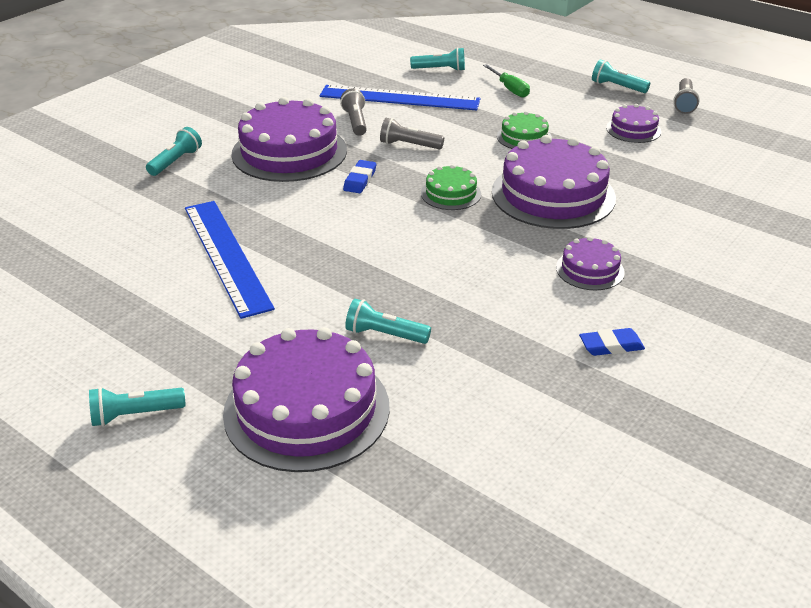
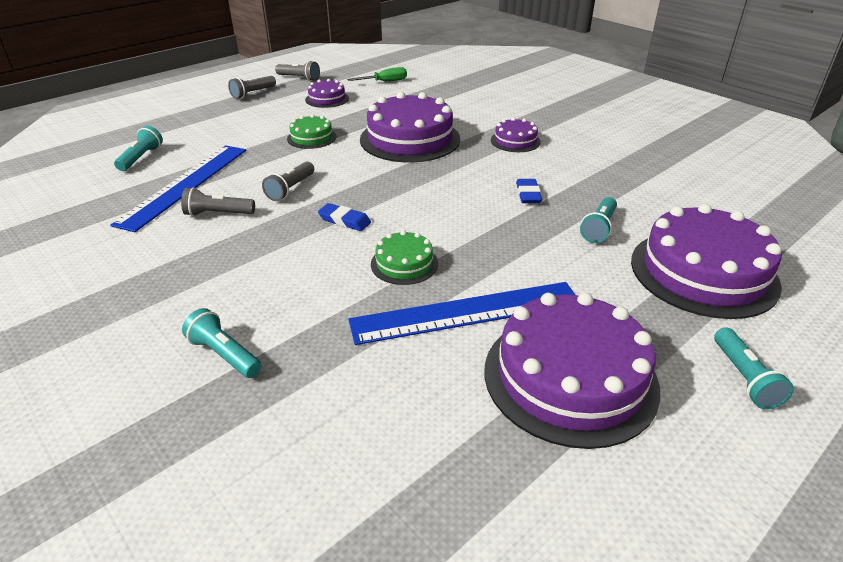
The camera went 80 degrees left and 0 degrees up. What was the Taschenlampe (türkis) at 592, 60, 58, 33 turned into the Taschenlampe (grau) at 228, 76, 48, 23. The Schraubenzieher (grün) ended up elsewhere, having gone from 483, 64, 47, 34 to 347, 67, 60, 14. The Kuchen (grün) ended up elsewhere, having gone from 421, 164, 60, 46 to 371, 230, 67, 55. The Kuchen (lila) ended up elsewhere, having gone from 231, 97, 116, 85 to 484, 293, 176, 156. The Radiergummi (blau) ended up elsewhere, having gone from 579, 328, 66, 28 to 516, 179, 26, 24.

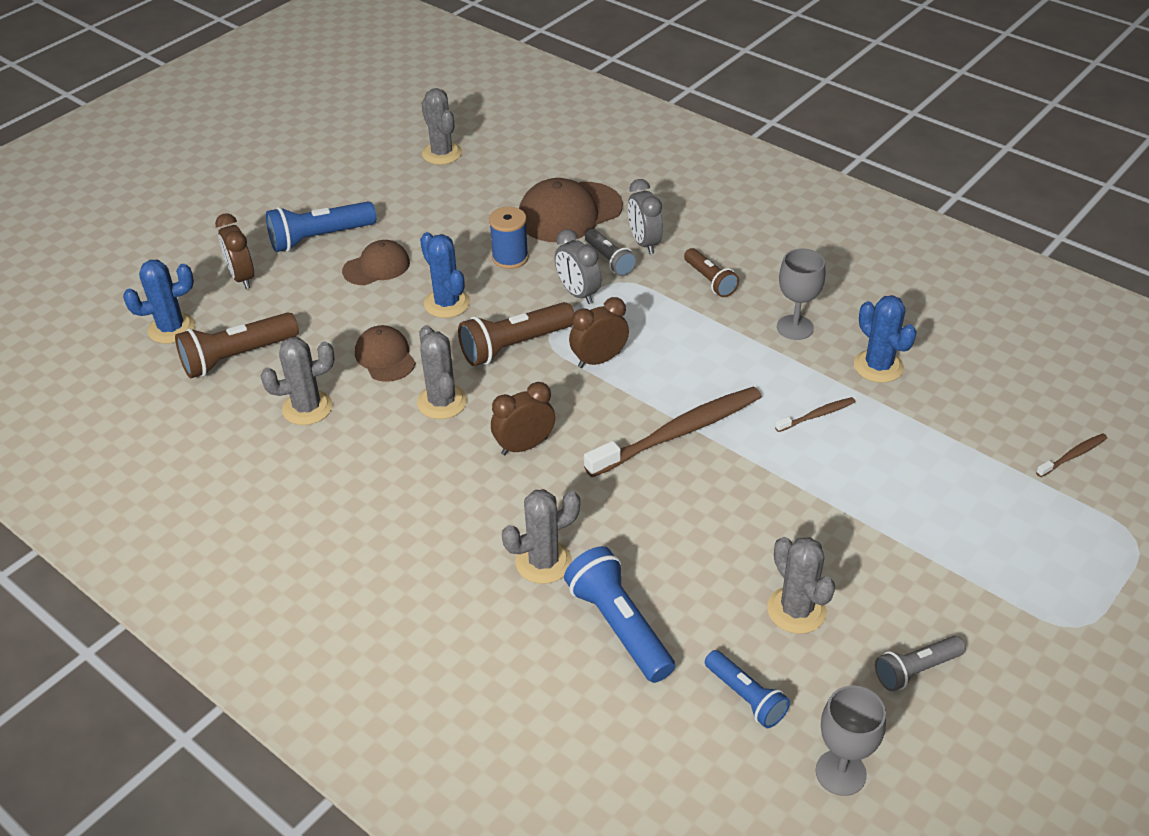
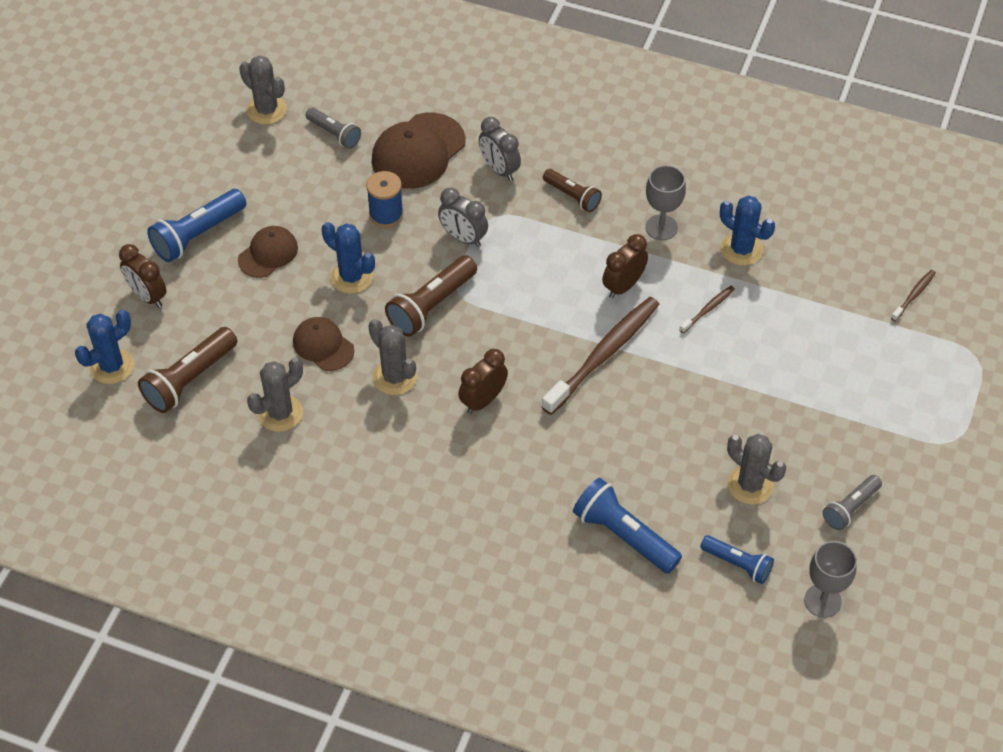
The camera went 20 degrees left and 10 degrees up. The Taschenlampe (grau) ended up elsewhere, having gone from 585, 229, 52, 47 to 305, 108, 56, 41. The Wecker (braun) ended up elsewhere, having gone from 569, 297, 60, 71 to 602, 234, 46, 64. The second view lost the Kaktus (grau) at 502, 489, 78, 95.

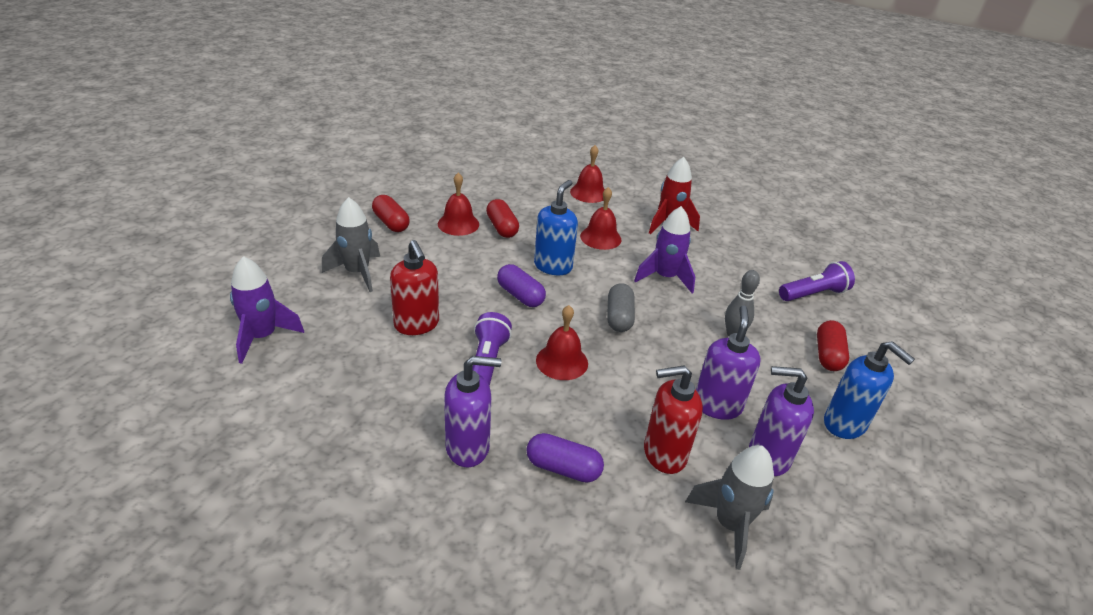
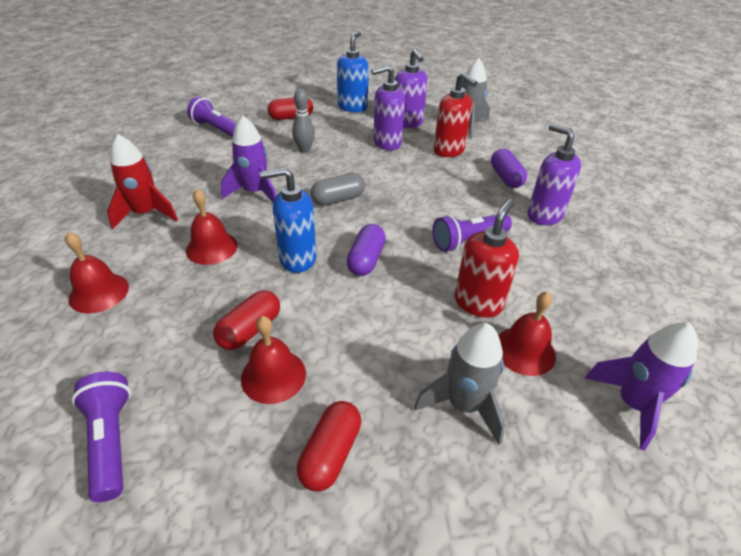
The camera went 120 degrees left and 5 degrees up. The second view gained the Taschenlampe (lila) at 72, 372, 59, 130. The Glocke (rot) ended up elsewhere, having gone from 536, 305, 52, 75 to 498, 291, 58, 85.

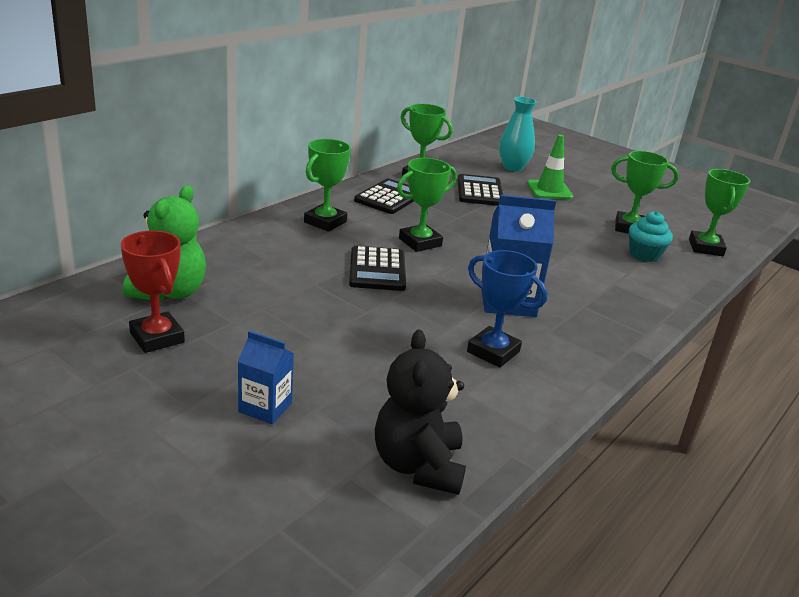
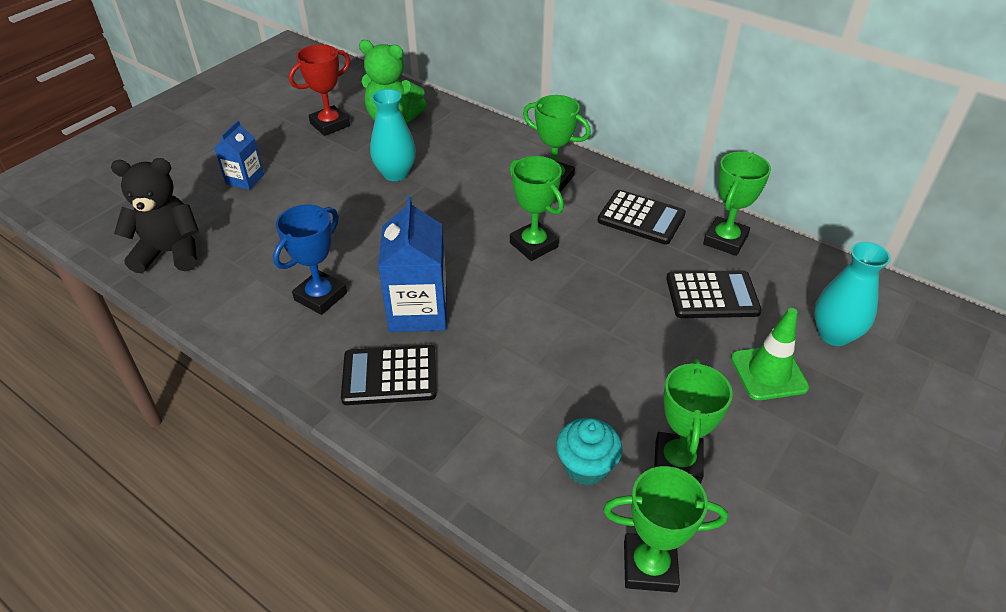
The camera went 90 degrees right and 15 degrees up. The Taschenrechner (schwarz) ended up elsewhere, having gone from 349, 246, 57, 45 to 341, 345, 95, 60. The second view gained the Vase (türkis) at 370, 89, 46, 92.

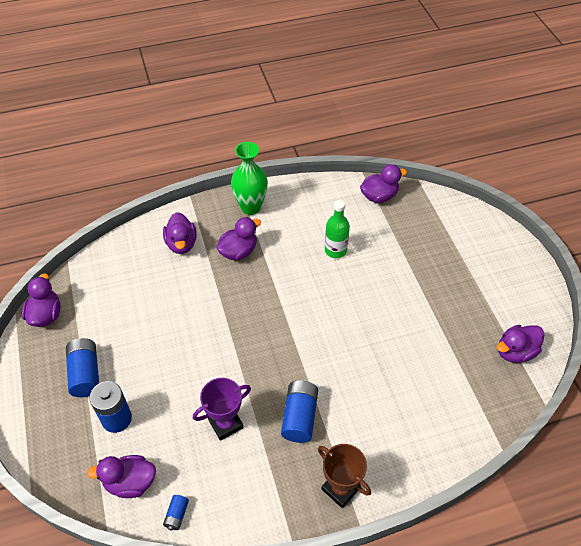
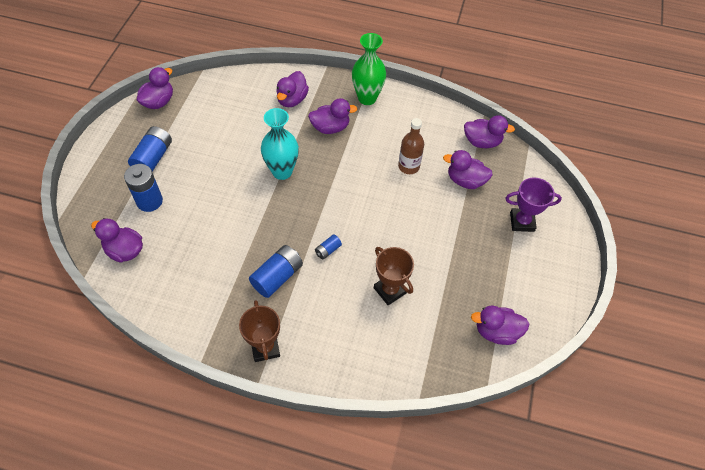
The camera went 30 degrees right and 5 degrees up. The second view gained the Vase (türkis) at 261, 108, 38, 72. The Batterie (blau) ended up elsewhere, having gone from 163, 495, 26, 36 to 315, 234, 27, 25. The second view gained the Pokal (braun) at 374, 247, 40, 58. What was the Flasche (grün) at 325, 200, 25, 58 turned into the Flasche (braun) at 398, 118, 26, 56. The second view gained the Ente (lila) at 443, 150, 50, 39. The Pokal (lila) ended up elsewhere, having gone from 193, 378, 58, 63 to 505, 177, 57, 55.

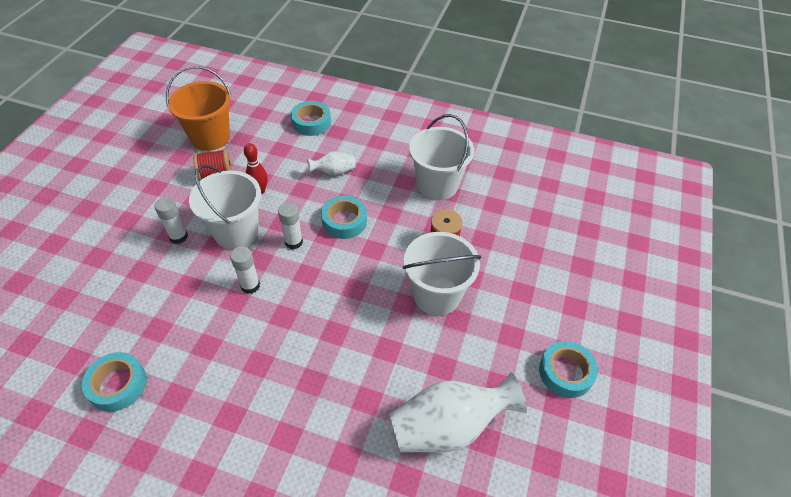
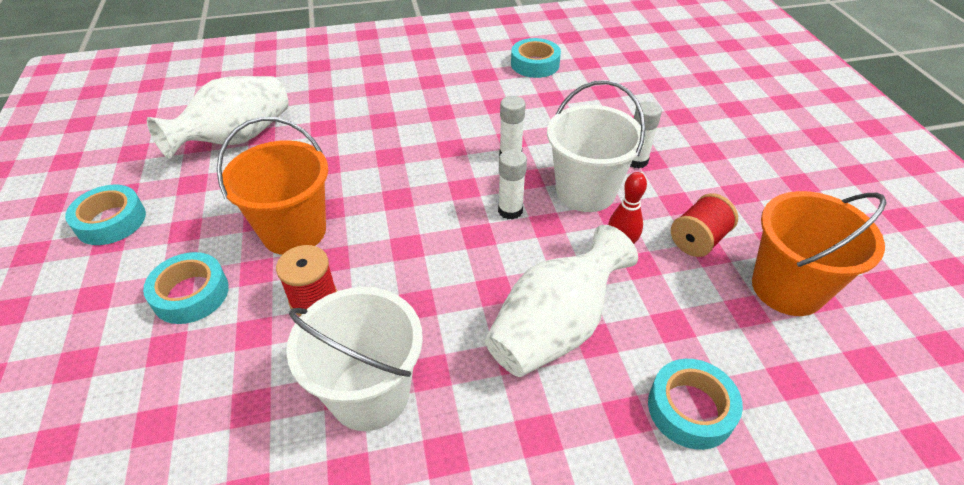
The camera went 150 degrees right and 5 degrees down. The Klebeband (türkis) ended up elsewhere, having gone from 321, 196, 46, 43 to 143, 252, 86, 72. What was the Eimer (weiß) at 403, 232, 78, 84 turned into the Eimer (orange) at 217, 117, 111, 138. The size of the Vase (weiß) at 307, 151, 49, 25 changed by a factor of 2.00.

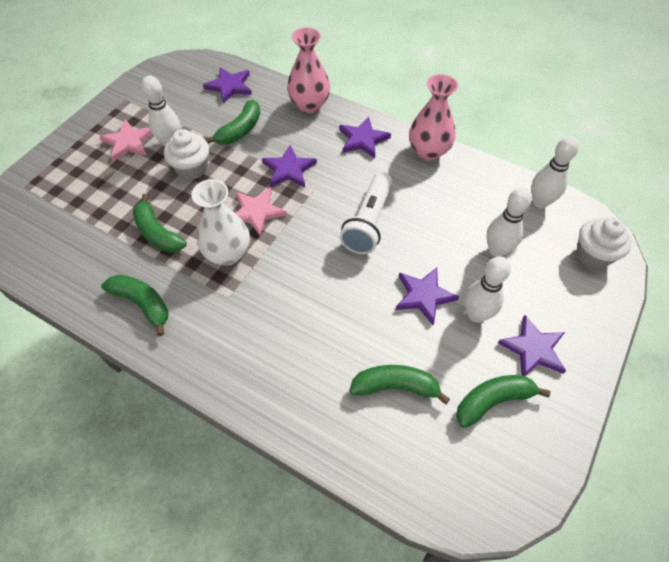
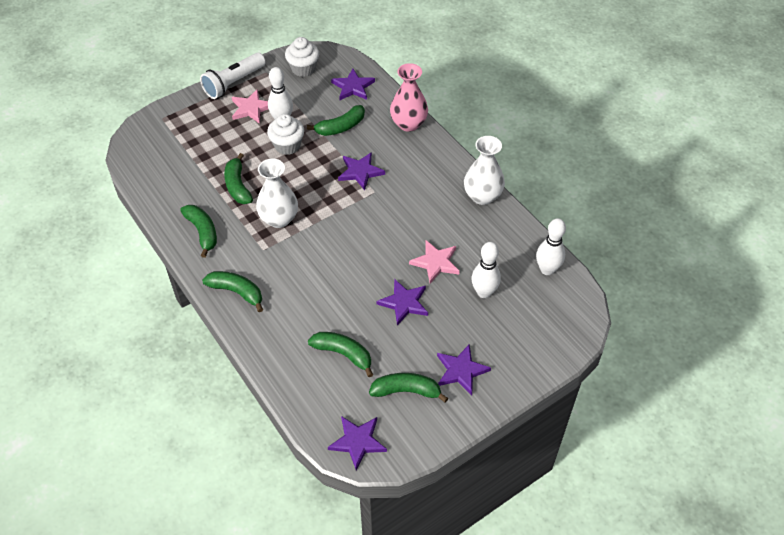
The camera went 25 degrees right and 5 degrees down. The Taschenlampe (weiß) ended up elsewhere, having gone from 340, 172, 52, 82 to 200, 53, 66, 46. The second view gained the Banane (grün) at 202, 271, 61, 41. The Muffin (weiß) ended up elsewhere, having gone from 577, 217, 55, 52 to 285, 37, 34, 40. The Stern (lila) ended up elsewhere, having gone from 339, 117, 52, 41 to 328, 416, 59, 55. The Stern (rosa) ended up elsewhere, having gone from 235, 187, 52, 49 to 409, 240, 51, 43. What was the Vase (rosa) at 409, 74, 49, 87 turned into the Vase (weiß) at 464, 136, 41, 69. The second view lost the Bowlingkegel (weiß) at 464, 257, 47, 66.

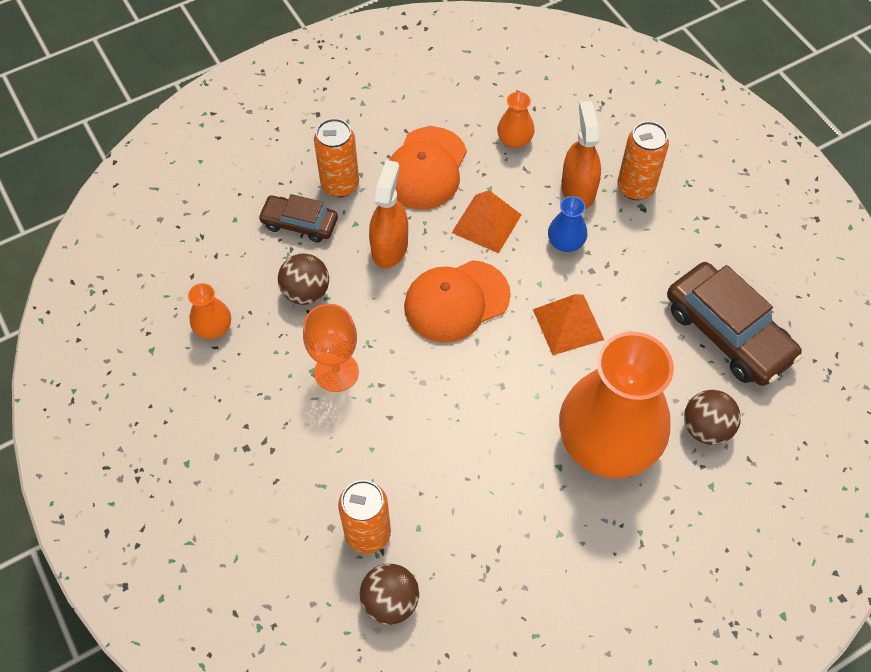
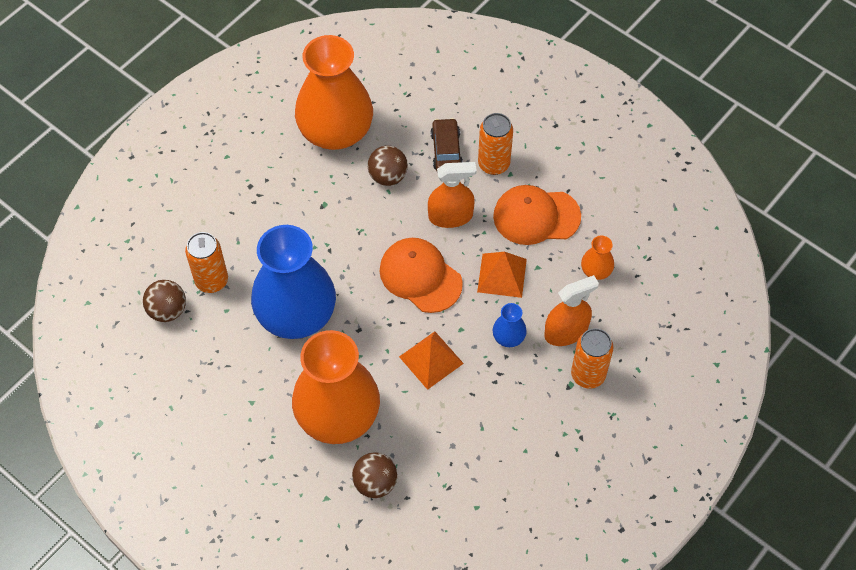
The camera went 70 degrees right and 0 degrees up. The second view gained the Vase (blau) at 251, 225, 85, 114. The size of the Vase (orange) at 188, 283, 43, 56 changed by a factor of 2.48. The second view lost the Kelch (orange) at 303, 304, 56, 88. The second view lost the Auto (braun) at 667, 262, 135, 124.

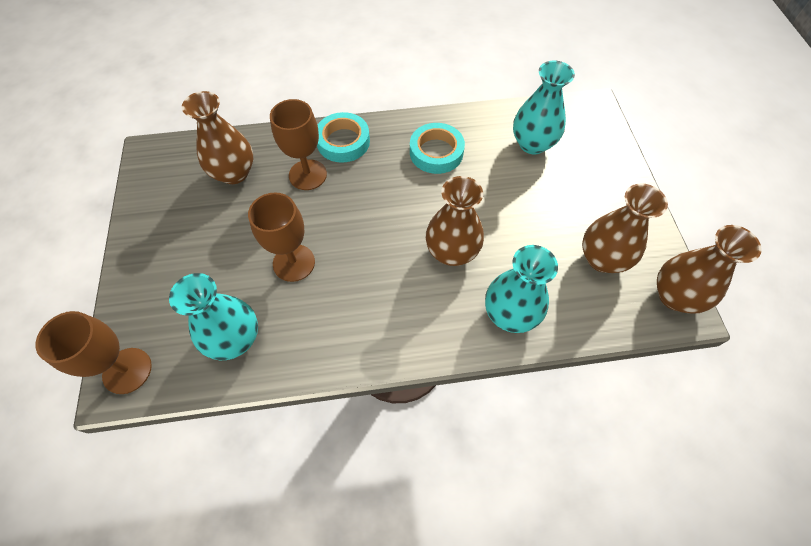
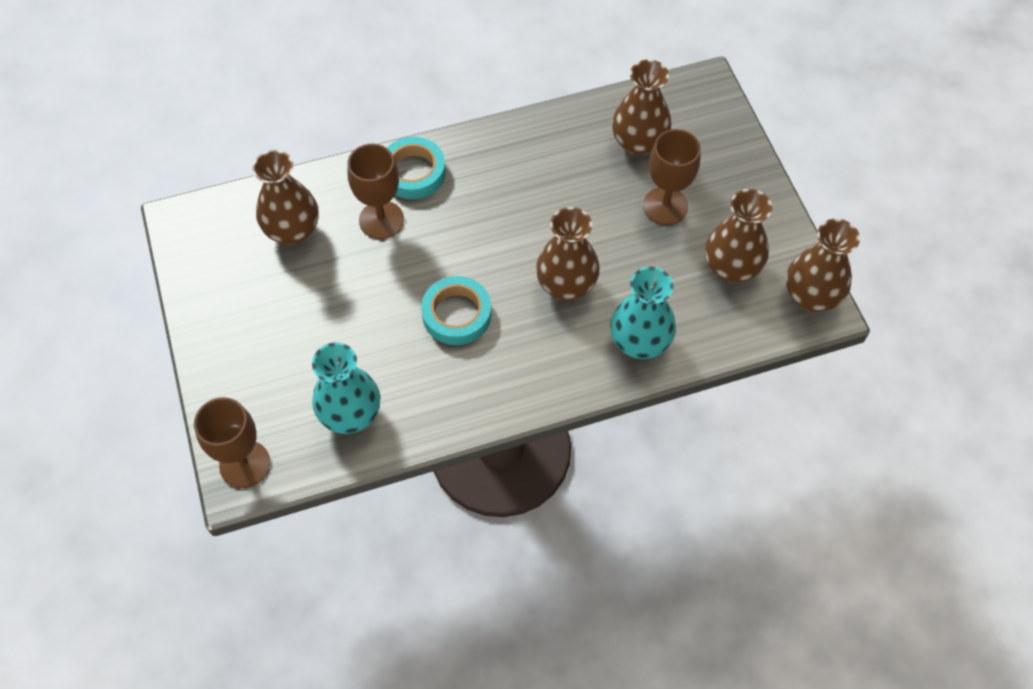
The camera went 10 degrees left and 0 degrees up. The Klebeband (türkis) ended up elsewhere, having gone from 410, 123, 55, 51 to 421, 276, 70, 69. What was the Vase (türkis) at 513, 61, 62, 93 turned into the Vase (braun) at 612, 60, 60, 96. The Kelch (braun) ended up elsewhere, having gone from 248, 192, 67, 90 to 643, 129, 58, 96.

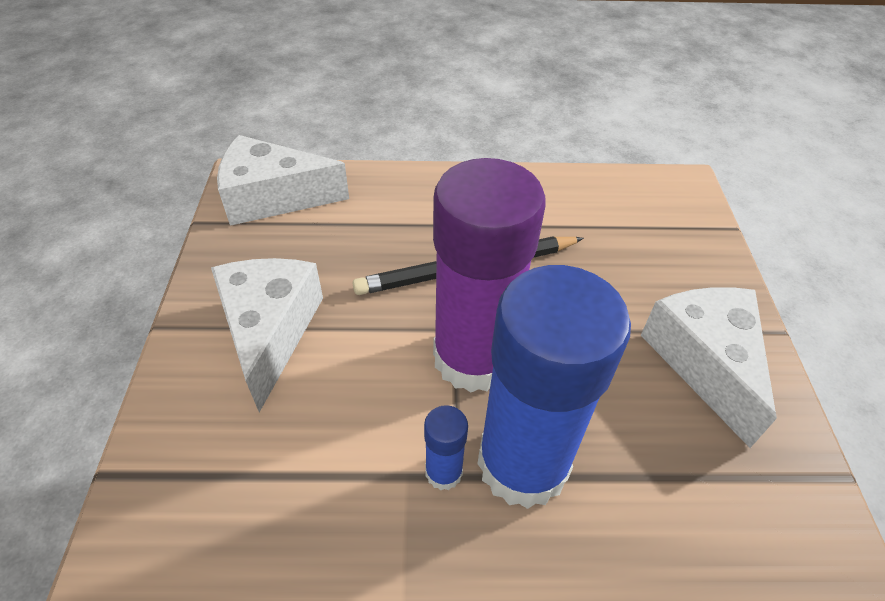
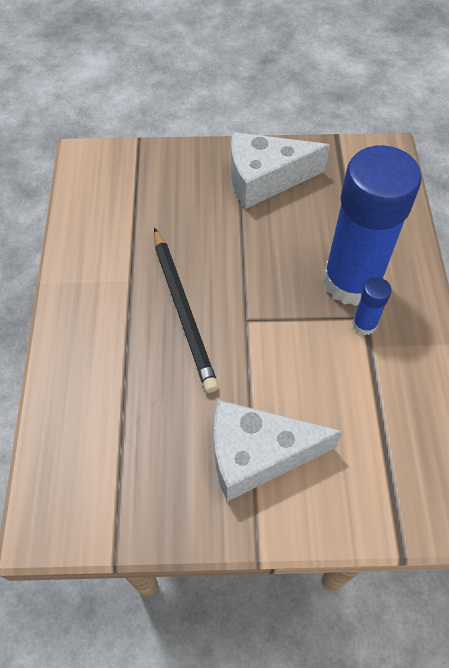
The camera went 90 degrees left and 10 degrees up. The second view lost the Käse (weiß) at 217, 135, 132, 91. The second view lost the Klebestift (lila) at 433, 158, 113, 234.

